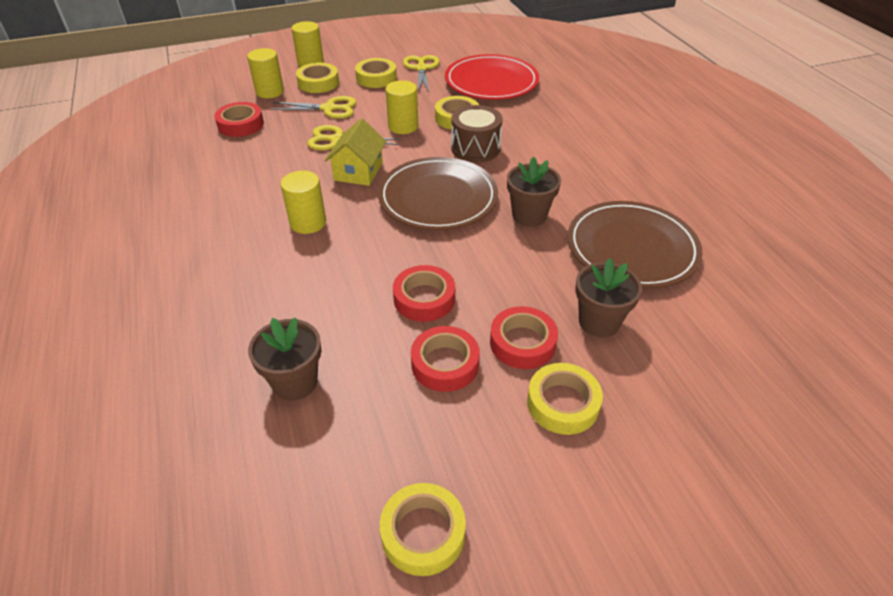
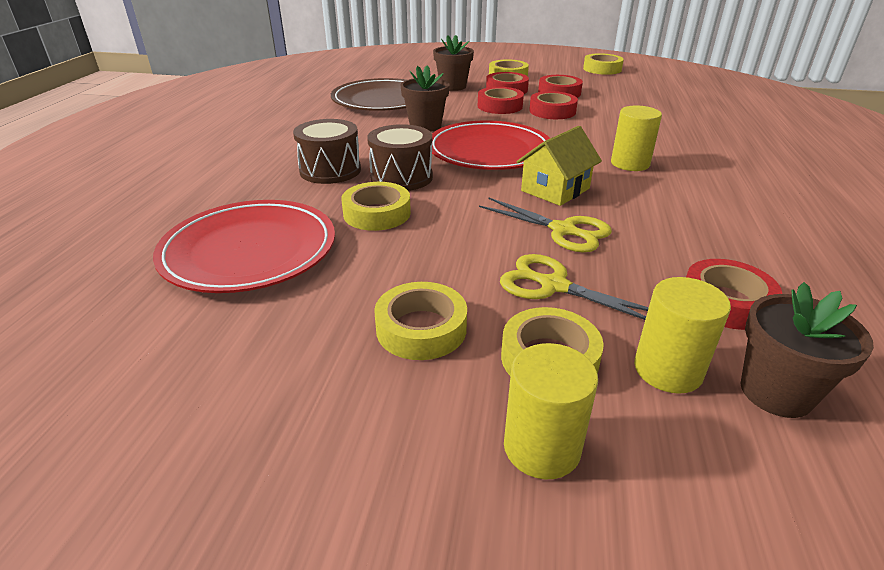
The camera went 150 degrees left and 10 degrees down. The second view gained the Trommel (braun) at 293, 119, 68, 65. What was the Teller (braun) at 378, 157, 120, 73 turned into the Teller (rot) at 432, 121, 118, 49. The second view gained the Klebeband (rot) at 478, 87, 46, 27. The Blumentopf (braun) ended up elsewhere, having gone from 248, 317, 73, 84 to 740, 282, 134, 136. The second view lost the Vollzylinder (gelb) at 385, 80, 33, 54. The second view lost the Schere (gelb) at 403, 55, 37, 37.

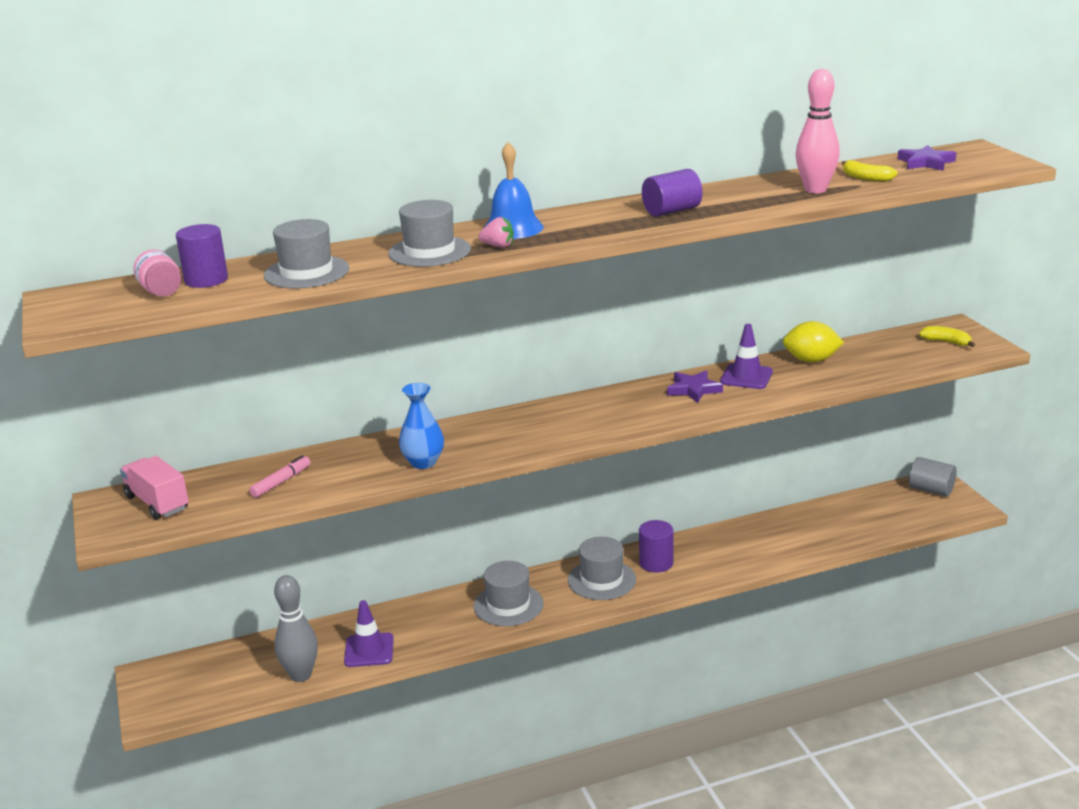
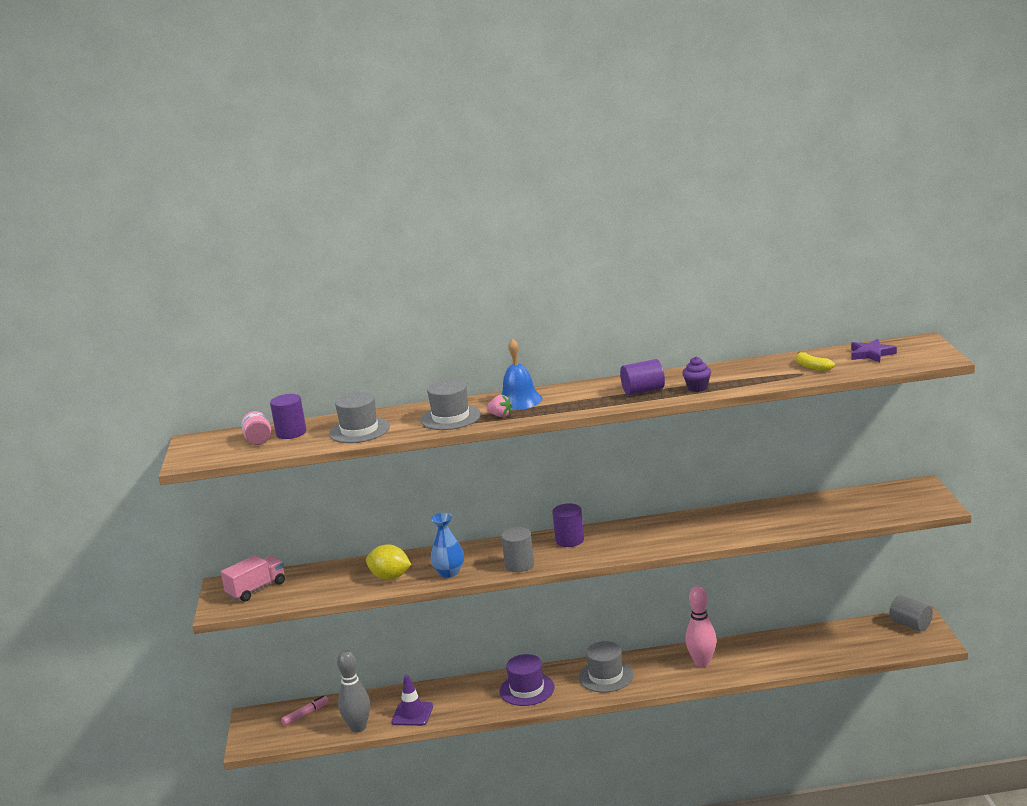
The camera went 15 degrees right and 5 degrees down. The Lastwagen (rosa) at 120, 456, 69, 64 ended up facing another way, 75 degrees clockwise from before. The Filzstift (rosa) ended up elsewhere, having gone from 249, 455, 61, 43 to 281, 696, 48, 30. The Zitrone (gelb) ended up elsewhere, having gone from 783, 321, 61, 42 to 366, 544, 45, 36. What was the Hut (grau) at 474, 561, 70, 65 turned into the Hut (lila) at 499, 654, 56, 52. The second view gained the Vollzylinder (grau) at 501, 527, 33, 45. The Vollzylinder (lila) ended up elsewhere, having gone from 639, 520, 34, 53 to 552, 503, 32, 44. The second view gained the Muffin (lila) at 682, 357, 29, 35. The Bowlingkegel (rosa) ended up elsewhere, having gone from 796, 69, 44, 124 to 685, 586, 32, 81. The second view lost the Stern (lila) at 667, 370, 56, 33. The second view lost the Leitkegel (lila) at 720, 324, 53, 65. The second view lost the Banane (gelb) at 919, 326, 56, 21.

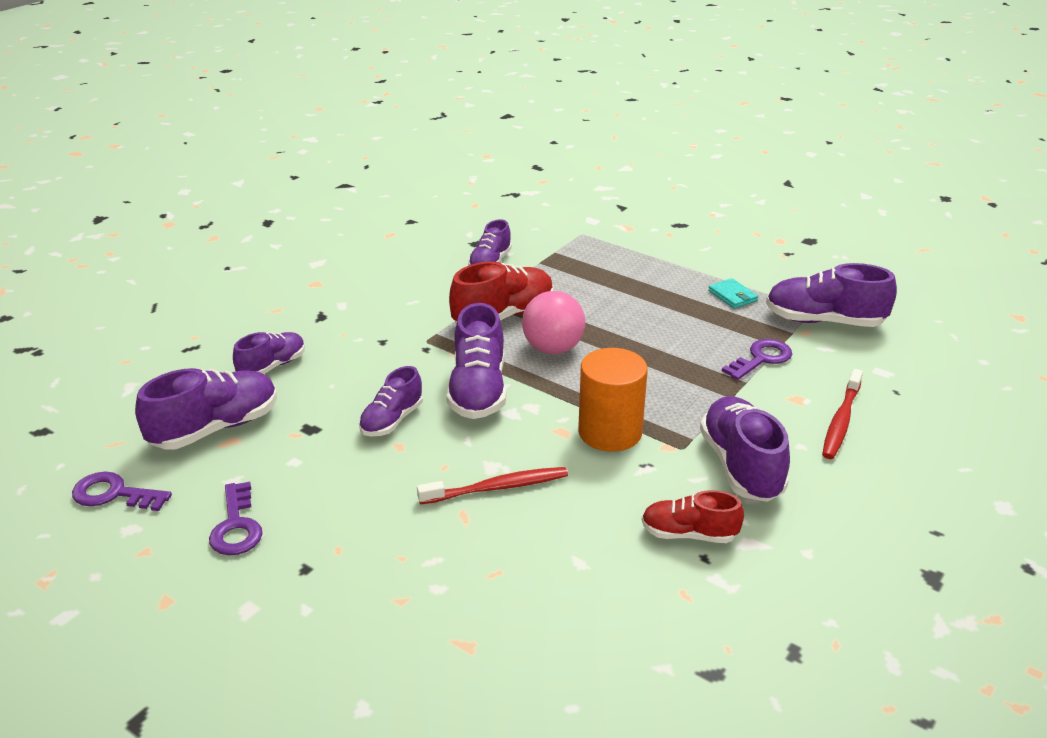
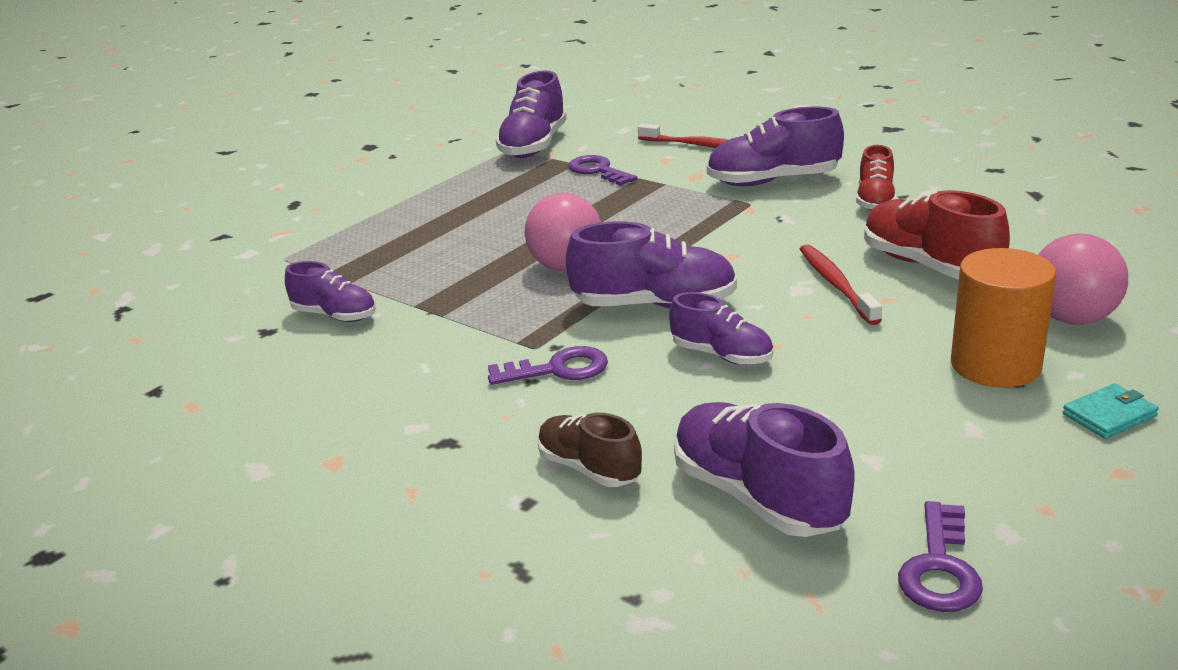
The camera went 85 degrees left and 5 degrees down. The Schlüssel (lila) ended up elsewhere, having gone from 209, 482, 54, 73 to 488, 346, 120, 39. What was the Schuh (lila) at 233, 332, 72, 42 turned into the Schuh (braun) at 538, 413, 104, 74. The Schuh (rot) ended up elsewhere, having gone from 449, 261, 105, 63 to 864, 190, 146, 90. The Vollzylinder (orange) ended up elsewhere, having gone from 578, 348, 70, 104 to 951, 248, 105, 140. The second view gained the Ball (rosa) at 1038, 234, 90, 91. The Geldbörse (türkis) ended up elsewhere, having gone from 708, 278, 50, 31 to 1063, 384, 96, 55.

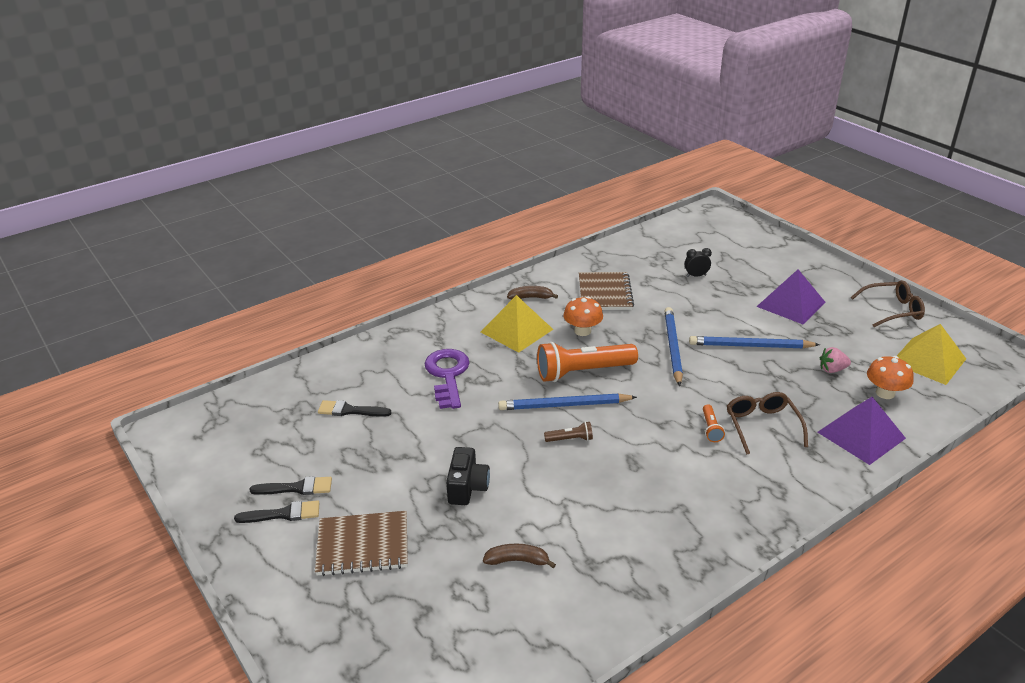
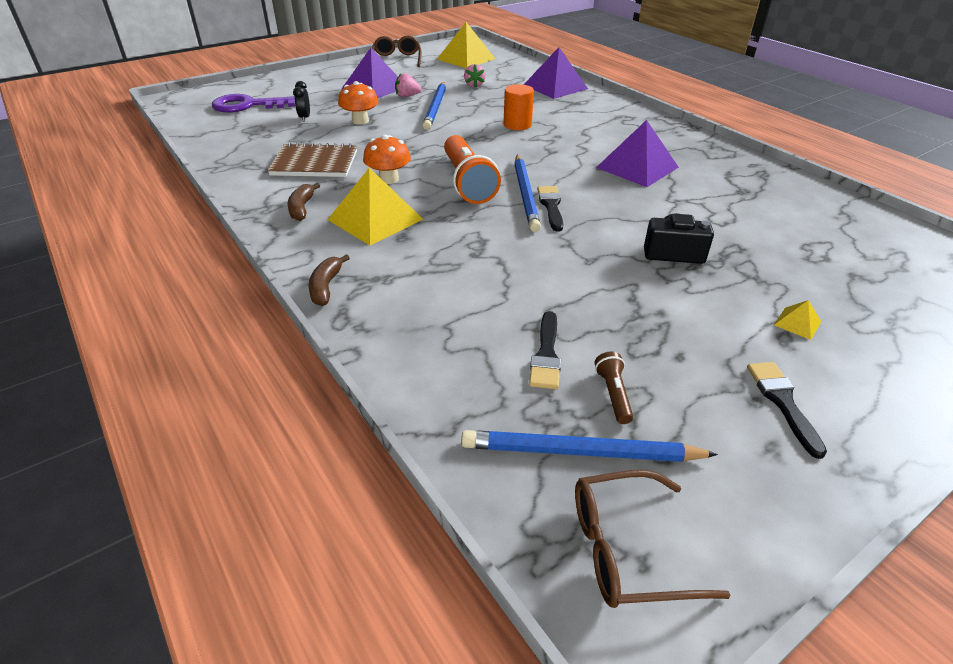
The camera went 90 degrees left and 5 degrees up. The Schlüssel (lila) ended up elsewhere, having gone from 424, 349, 46, 60 to 212, 94, 83, 19. The Banane (braun) ended up elsewhere, having gone from 483, 544, 73, 24 to 309, 254, 41, 52. The Pilz (orange) ended up elsewhere, having gone from 867, 356, 47, 43 to 338, 81, 40, 44. The second view gained the Erdbeere (rosa) at 395, 73, 27, 24. The Bleistift (blau) ended up elsewhere, having gone from 664, 307, 19, 79 to 461, 430, 257, 32. The second view gained the Vollzylinder (orange) at 504, 84, 30, 46. The Pinsel (schwarz) ended up elsewhere, having gone from 249, 476, 83, 19 to 537, 186, 26, 45. The Brille (braun) ended up elsewhere, having gone from 727, 392, 81, 62 to 575, 470, 155, 138. The Taschenlampe (braun) ended up elsewhere, having gone from 544, 422, 49, 20 to 595, 352, 38, 72. The second view gained the Pyramide (lila) at 596, 120, 83, 67. Where the Notizbuch (braun) stood at 315, 511, 93, 65, the Pyramide (gelb) came to stand at 774, 300, 47, 40. The second view lost the Taschenlampe (orange) at 703, 404, 22, 38.

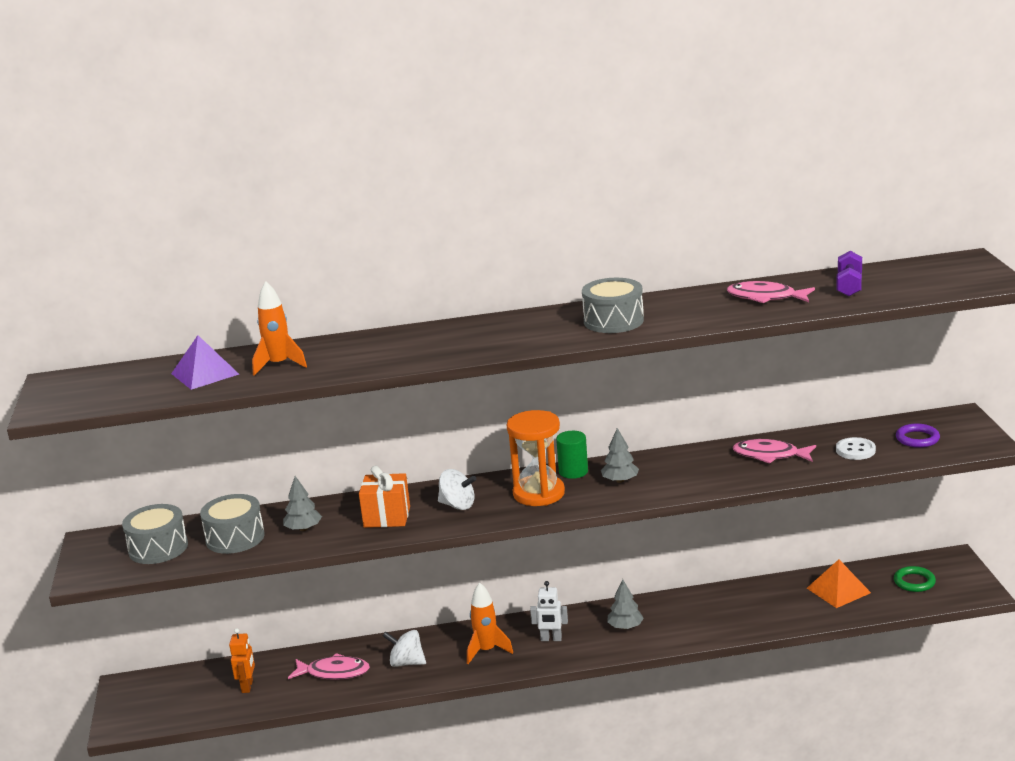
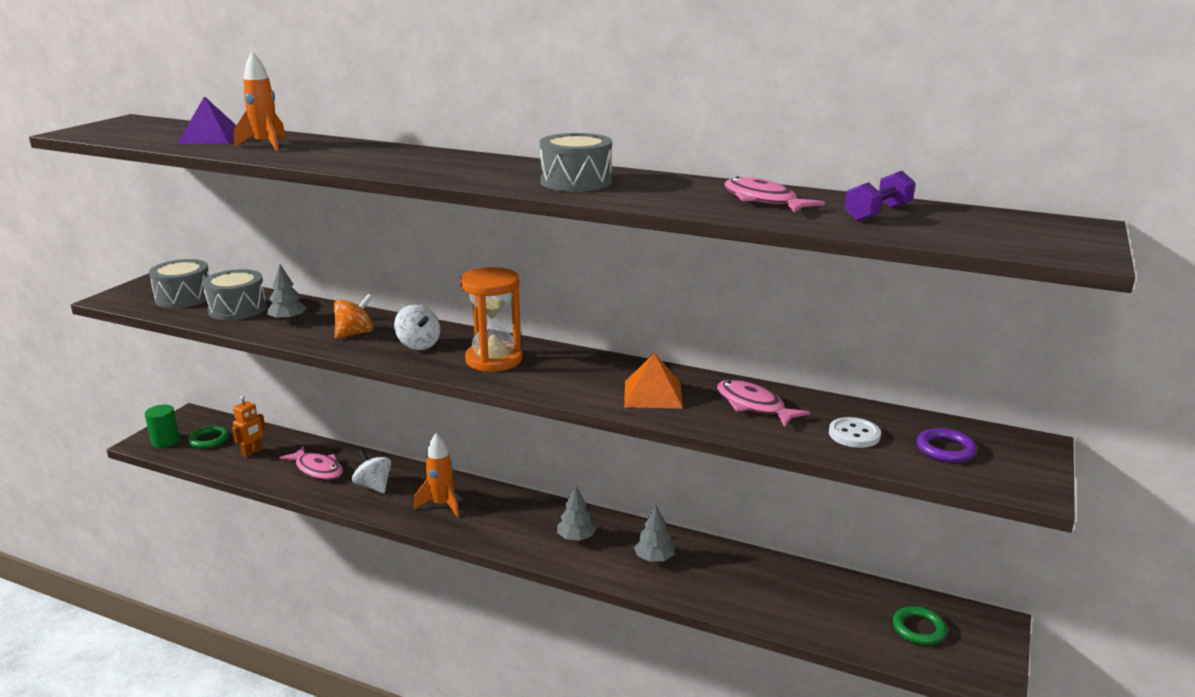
The camera went 30 degrees right and 0 degrees up. The Vollzylinder (grün) ended up elsewhere, having gone from 556, 431, 32, 48 to 145, 404, 35, 44. The second view gained the Ring (grün) at 188, 426, 41, 23. Where the Geschenk (orange) stood at 359, 465, 51, 63, the Kreisel (orange) came to stand at 334, 294, 39, 45. The Pyramide (orange) ended up elsewhere, having gone from 807, 559, 64, 49 to 624, 352, 59, 57. The Baum (grau) ended up elsewhere, having gone from 601, 428, 38, 55 to 634, 505, 41, 57. The second view lost the Roboter (weiß) at 530, 581, 38, 60.

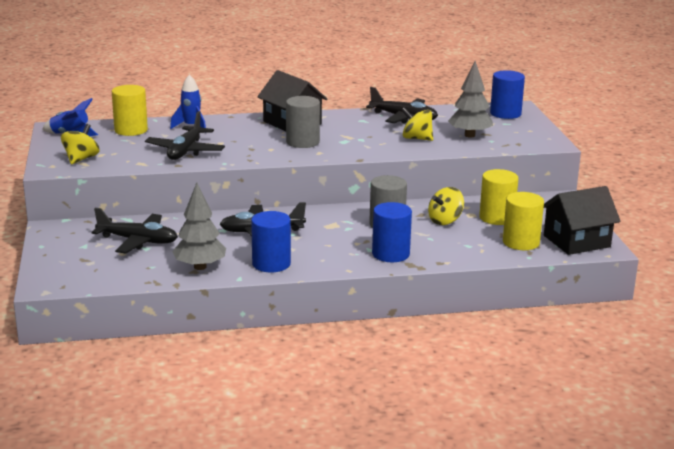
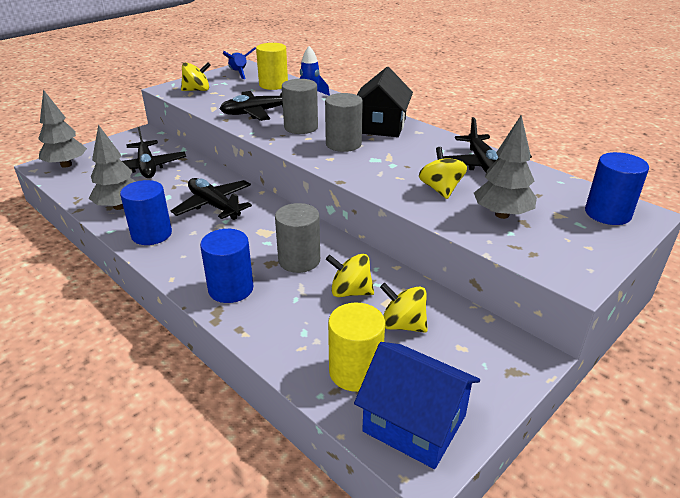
The camera went 55 degrees right and 10 degrees up. The second view gained the Baum (grau) at 38, 90, 49, 78. The second view gained the Vollzylinder (grau) at 282, 79, 36, 55. What was the Haus (schwarz) at 544, 186, 77, 69 turned into the Haus (blau) at 354, 342, 126, 127. Where the Vollzylinder (gelb) stood at 479, 169, 39, 56, the Kreisel (gelb) came to stand at 380, 283, 48, 50.

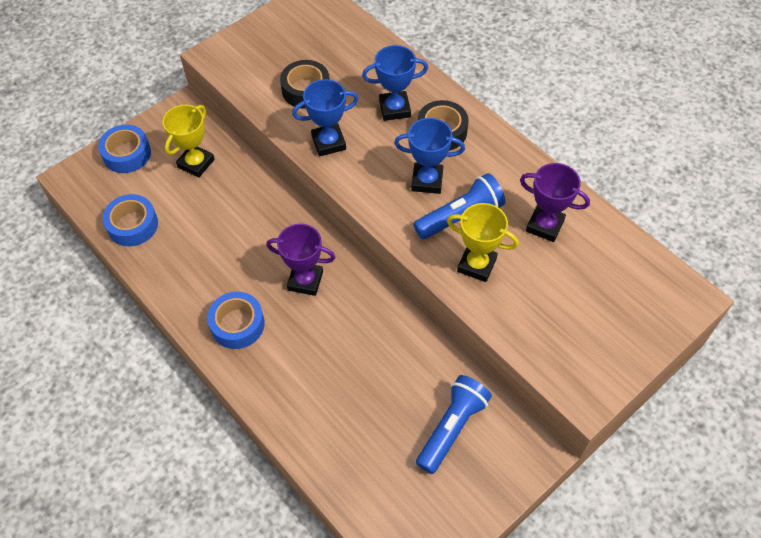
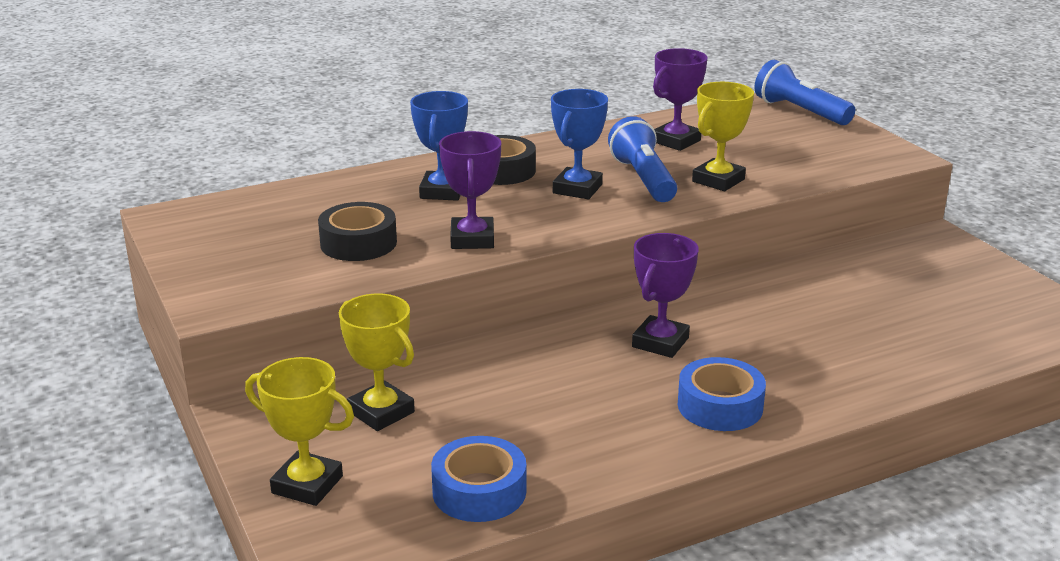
The camera went 75 degrees left and 30 degrees down. Where the Klebeband (blau) stood at 98, 125, 53, 48, the Pokal (gelb) came to stand at 245, 357, 109, 149. What was the Pokal (blau) at 292, 79, 66, 77 turned into the Pokal (lila) at 439, 131, 62, 118. The Taschenlampe (blau) ended up elsewhere, having gone from 416, 375, 76, 99 to 754, 60, 101, 65.

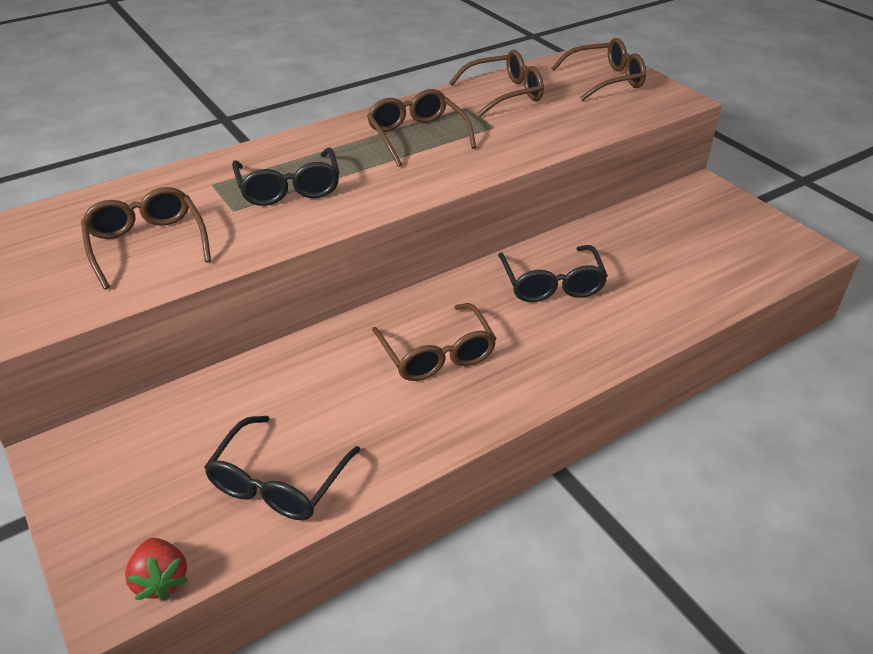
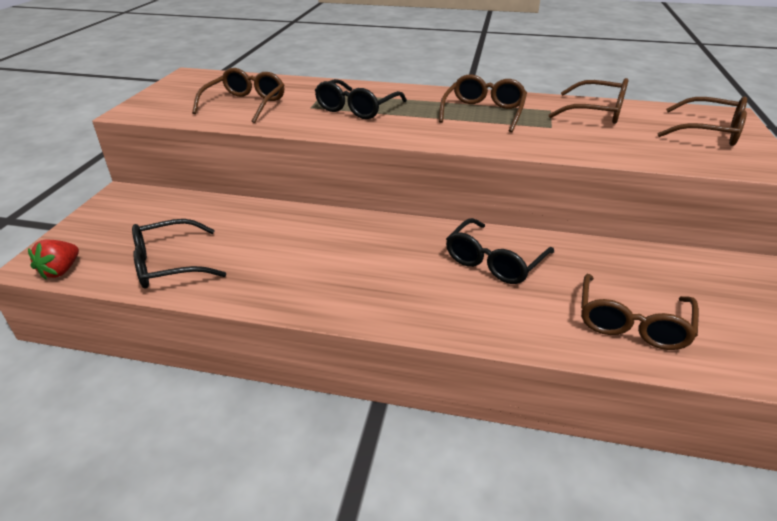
The camera went 45 degrees right and 5 degrees down. The Brille (braun) ended up elsewhere, having gone from 372, 303, 125, 78 to 581, 274, 118, 76.

